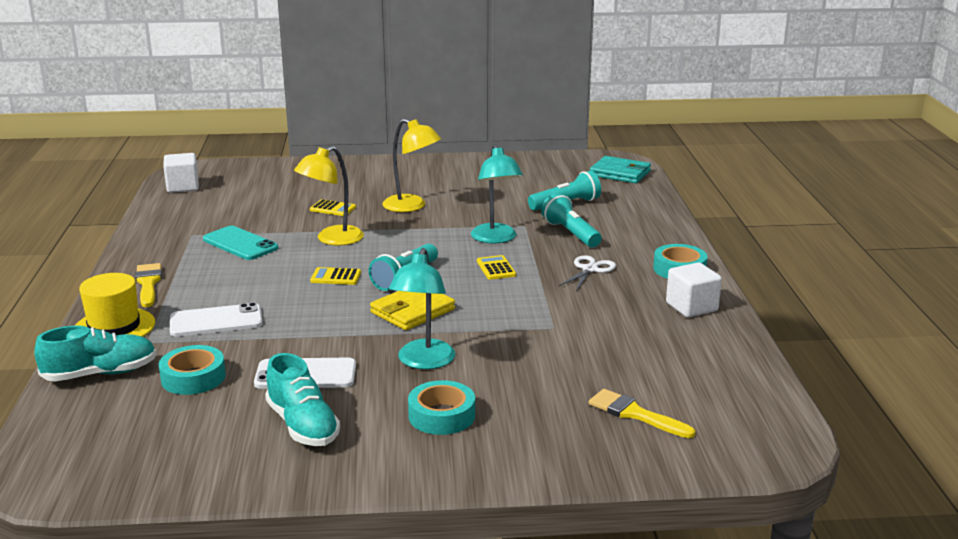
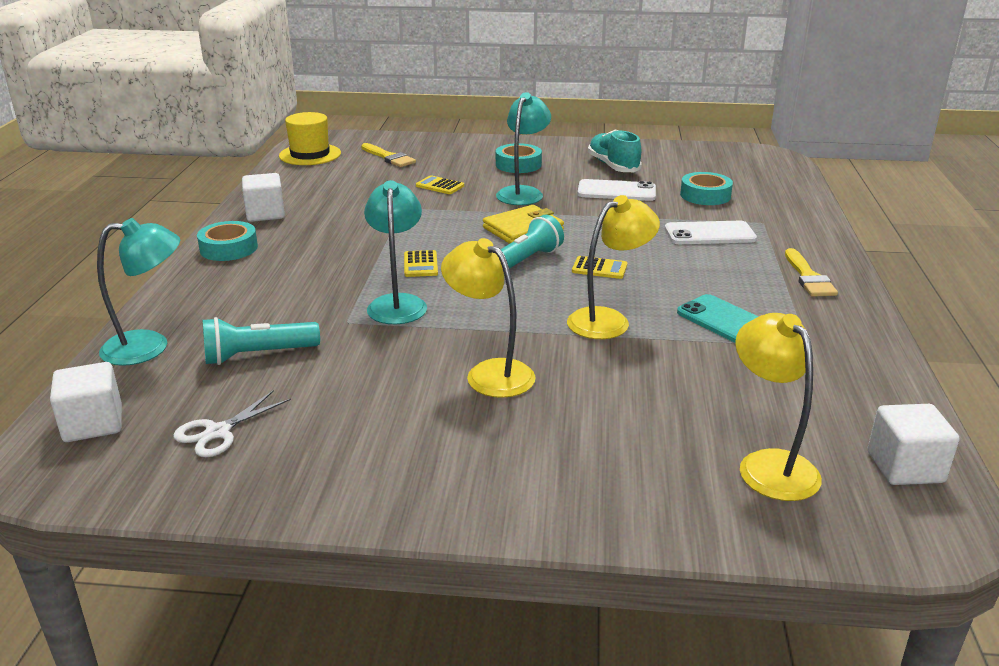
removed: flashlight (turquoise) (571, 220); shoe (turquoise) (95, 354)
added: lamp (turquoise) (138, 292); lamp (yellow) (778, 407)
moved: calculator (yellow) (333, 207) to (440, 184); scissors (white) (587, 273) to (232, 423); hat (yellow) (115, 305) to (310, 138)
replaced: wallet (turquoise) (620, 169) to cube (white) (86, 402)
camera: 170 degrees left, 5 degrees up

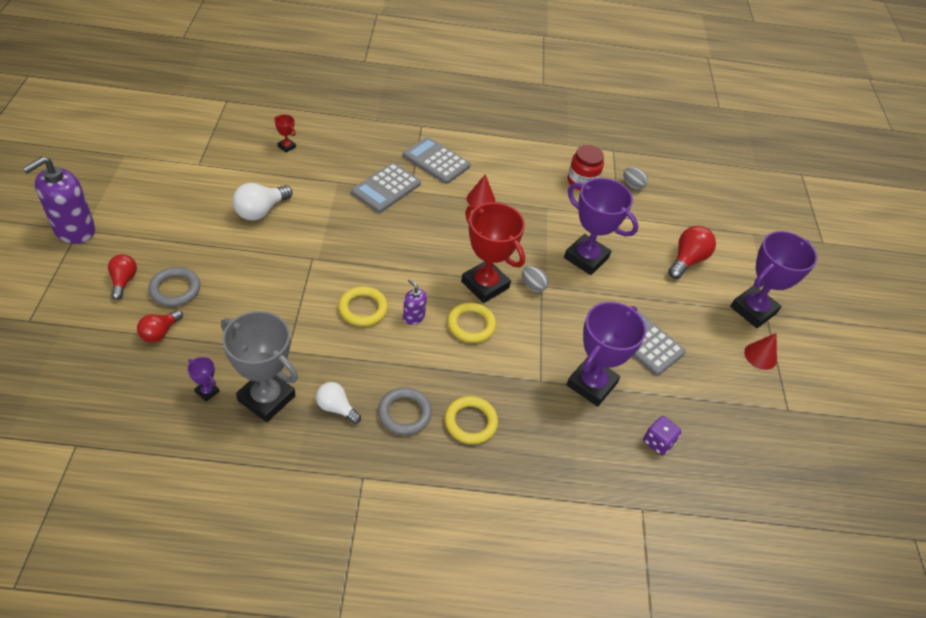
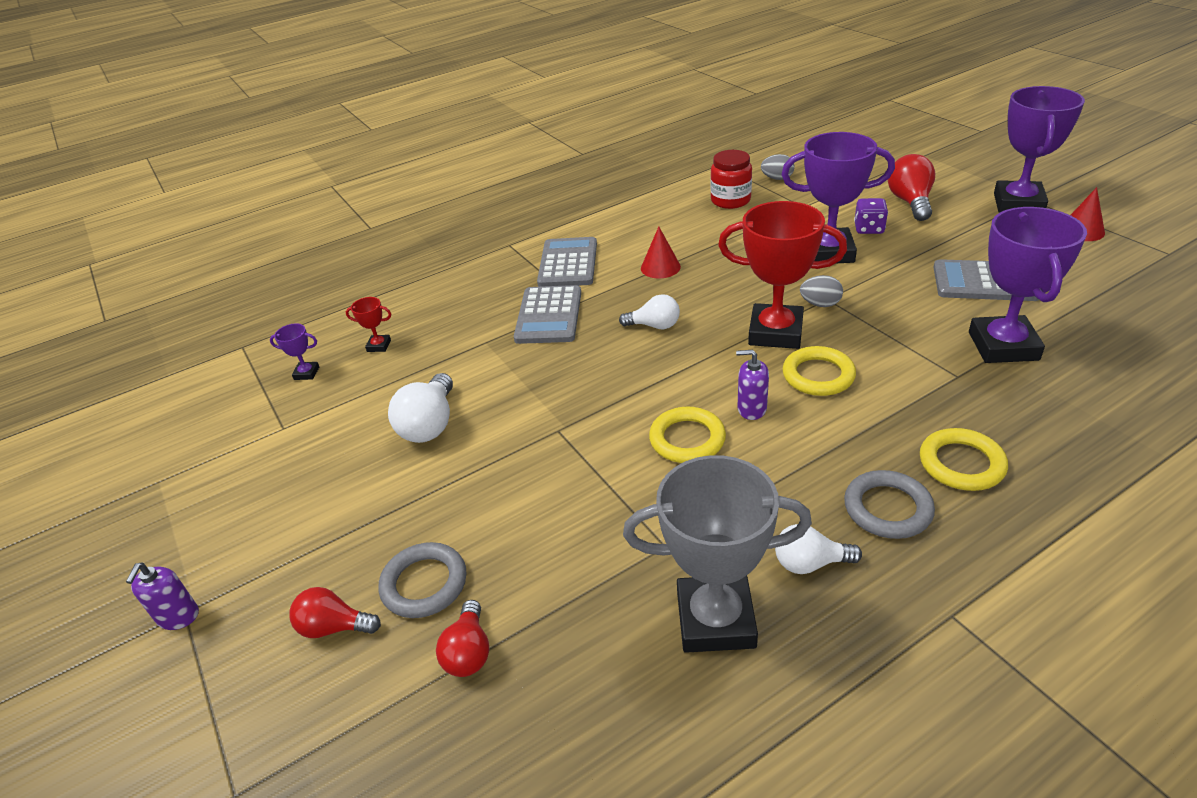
added: light bulb (white) (649, 311)
moved: trophy (purple) (203, 379) to (294, 351); dice (purple) (662, 435) to (871, 216)
turned: calculator (grey) (437, 160) = (567, 262) 90 degrees clockwise; light bulb (red) (122, 277) = (335, 612) 45 degrees counterclockwise
resized: soap dispenser (purple) (59, 200) = (162, 596) x0.50
camera: 25 degrees left, 10 degrees down

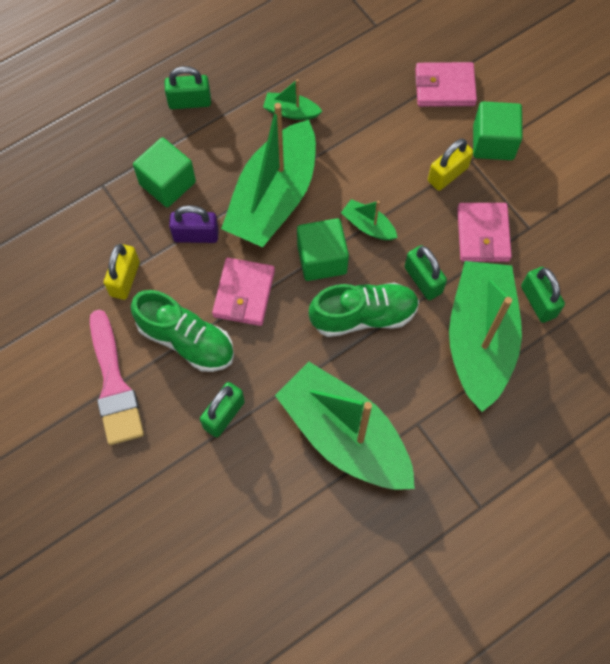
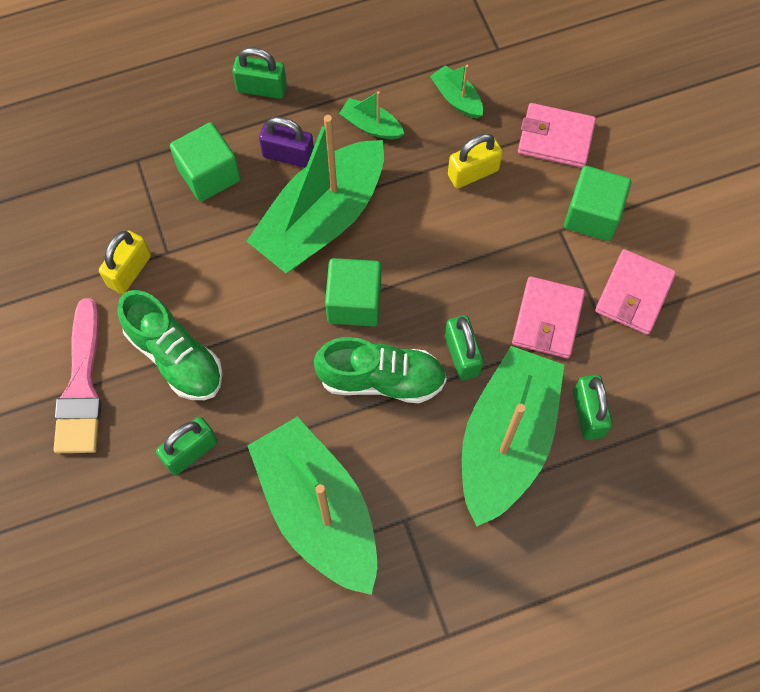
moved: padlock (yellow) (450, 165) to (475, 161); boat (green) (369, 219) to (456, 92); padlock (purple) (194, 224) to (286, 142); wallet (pink) (243, 292) to (635, 292)
camera: 15 degrees right, 0 degrees up

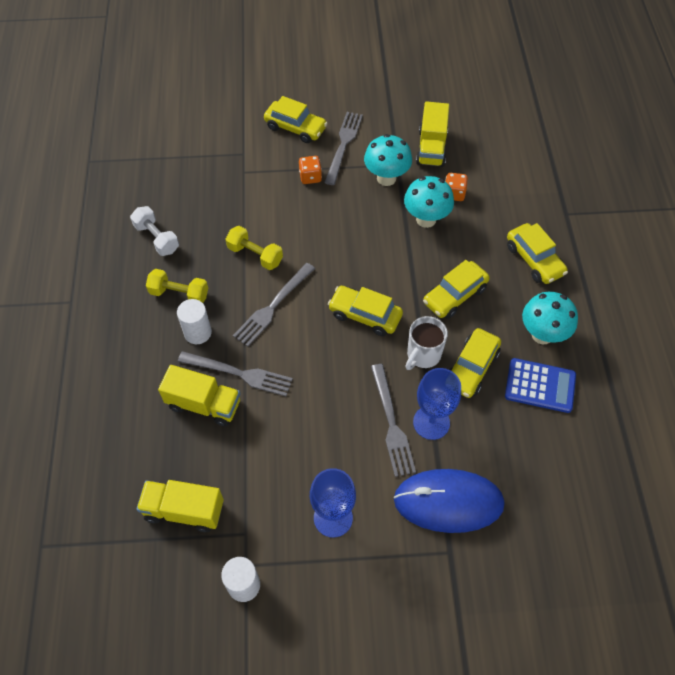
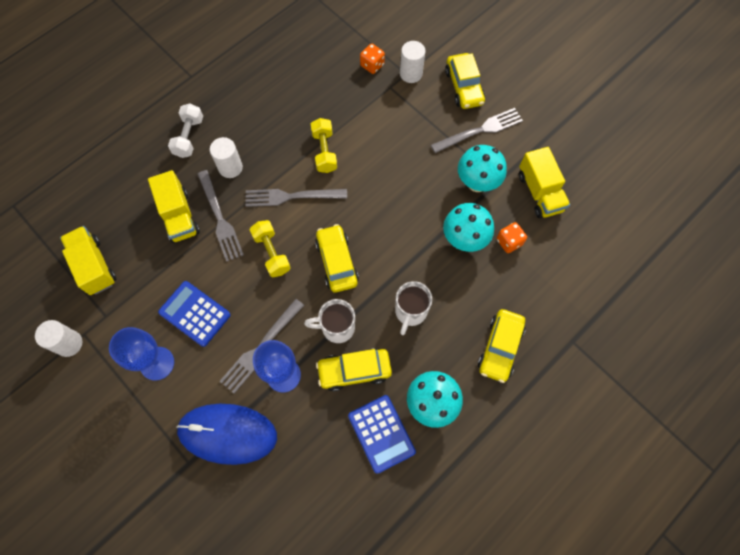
added: cylinder (white) (413, 62); calculator (blue) (194, 314)
moved: dice (orange) (310, 170) to (372, 59); dumbbell (white) (154, 231) to (185, 130); dumbbell (yellow) (177, 286) to (270, 248)
replaced: car (yellow) (456, 289) to mug (white) (413, 308)
turned: truck (yellow) (432, 134) = (544, 182) 75 degrees counterclockwise; mouse (blue) (449, 501) = (226, 434) 45 degrees counterclockwise
camera: 50 degrees right, 10 degrees up

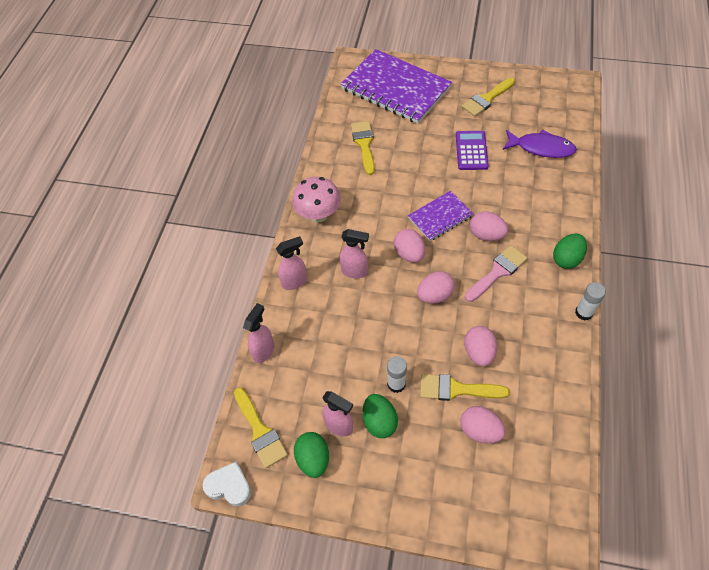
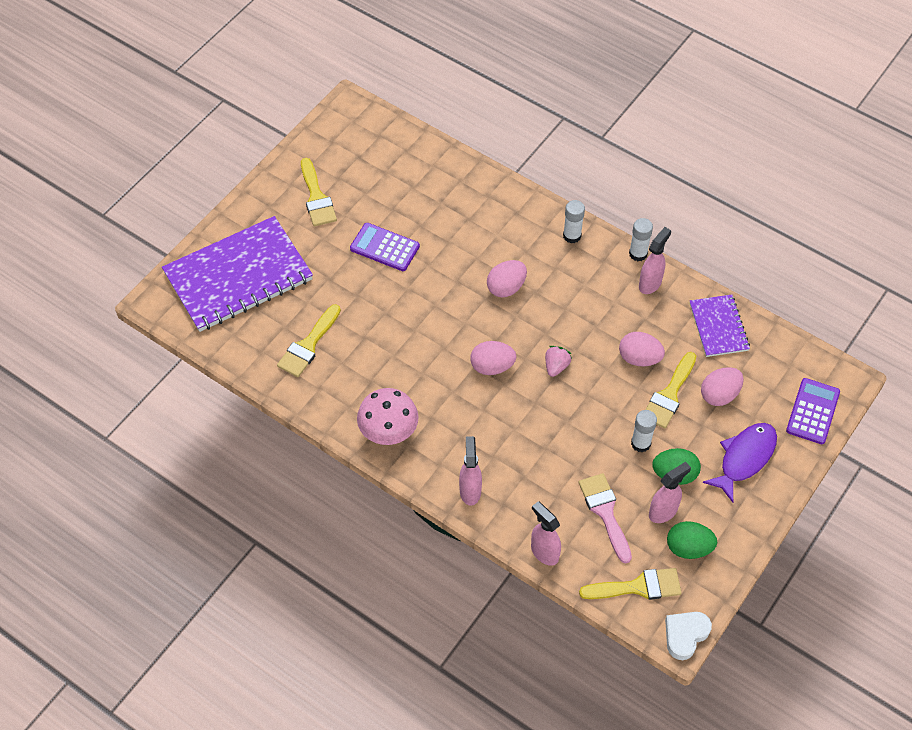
added: calculator (purple) (813, 411)
moved: fish (purple) (540, 143) to (740, 463); notebook (purple) (441, 216) to (720, 325); spray bottle (pink) (354, 254) to (655, 260); brush (pink) (496, 273) to (605, 518)
replaced: egg (green) (570, 251) to glue stick (white) (574, 221); egg (pink) (436, 287) to strawberry (pink) (558, 361)
turned: brush (yellow) (363, 148) = (309, 340) 75 degrees counterclockwise
camera: 70 degrees left, 0 degrees up

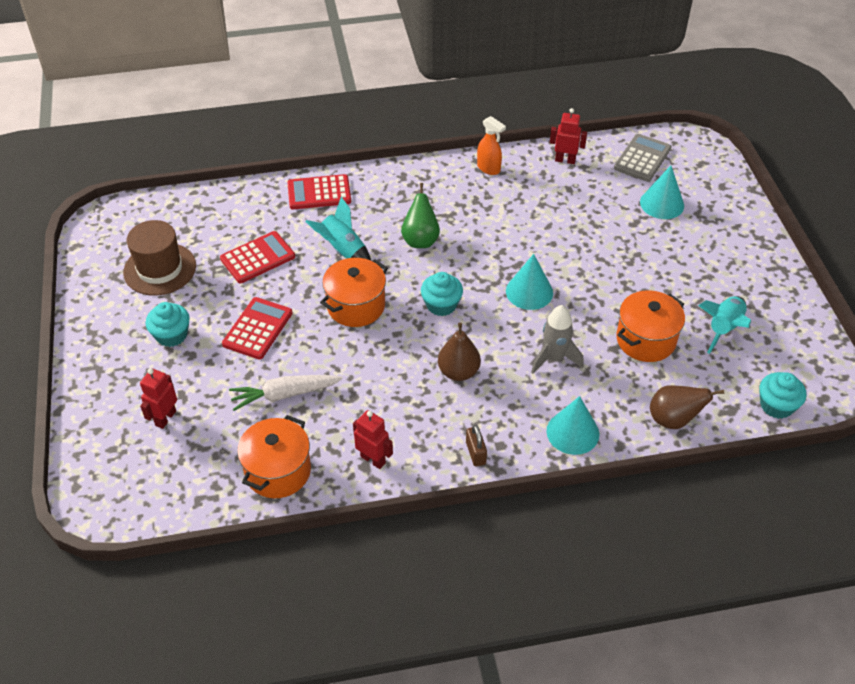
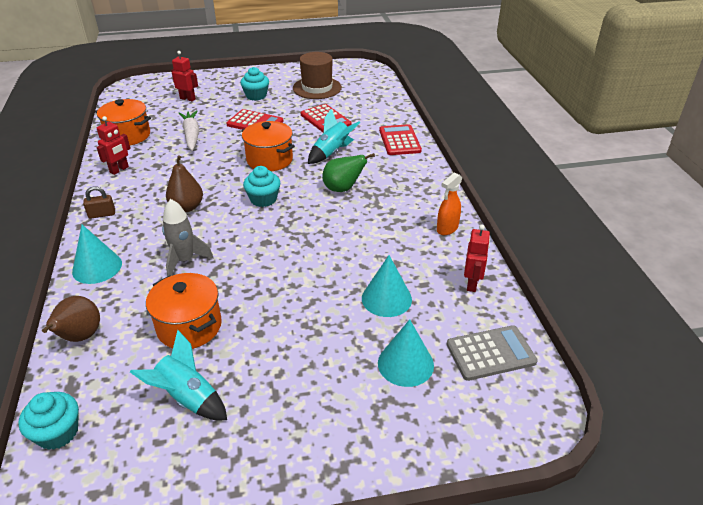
moved: cone (turquoise) (529, 282) to (387, 286)
turned: calculator (grey) (643, 158) = (492, 353) 45 degrees counterclockwise
camera: 90 degrees right, 10 degrees down

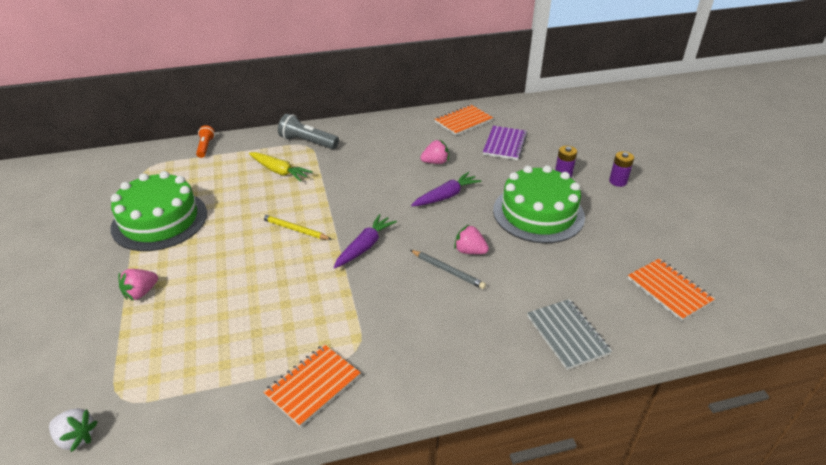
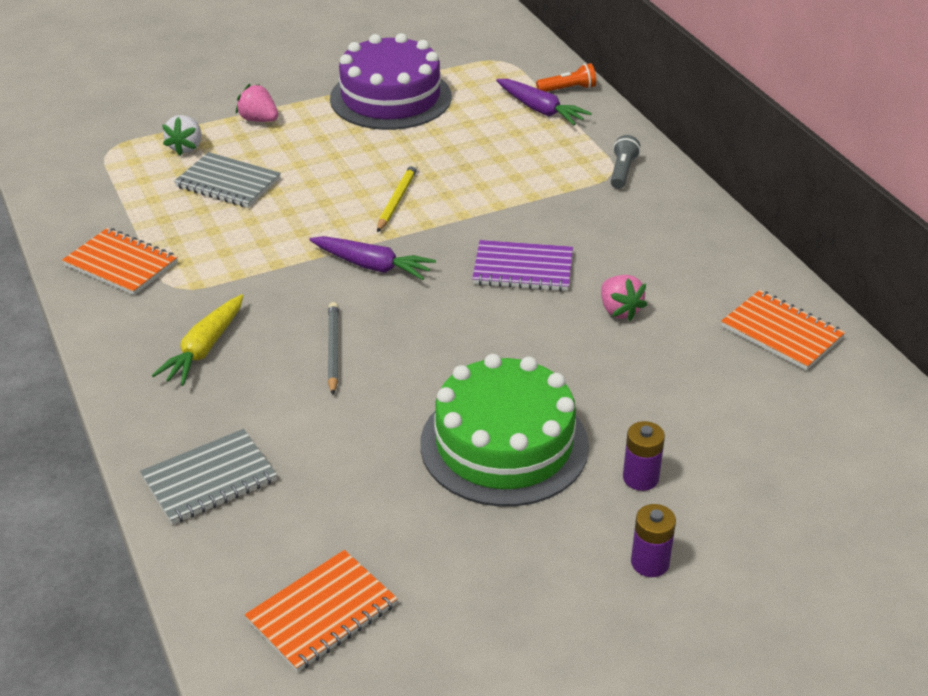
removed: strawberry (pink) (471, 239)
added: notebook (grey) (227, 180)
moved: notebook (purple) (505, 143) to (522, 265); carrot (yellow) (281, 167) to (197, 340); carrot (purple) (446, 189) to (544, 102); strawberry (white) (73, 430) to (181, 135)
recoloured: cake (green) (158, 211) to cake (purple) (390, 81)
turned: pencil (grey) (448, 269) = (333, 348) 150 degrees clockwise
resized: flashlight (grey) (308, 131) = (625, 162) x0.63
camera: 80 degrees right, 0 degrees up

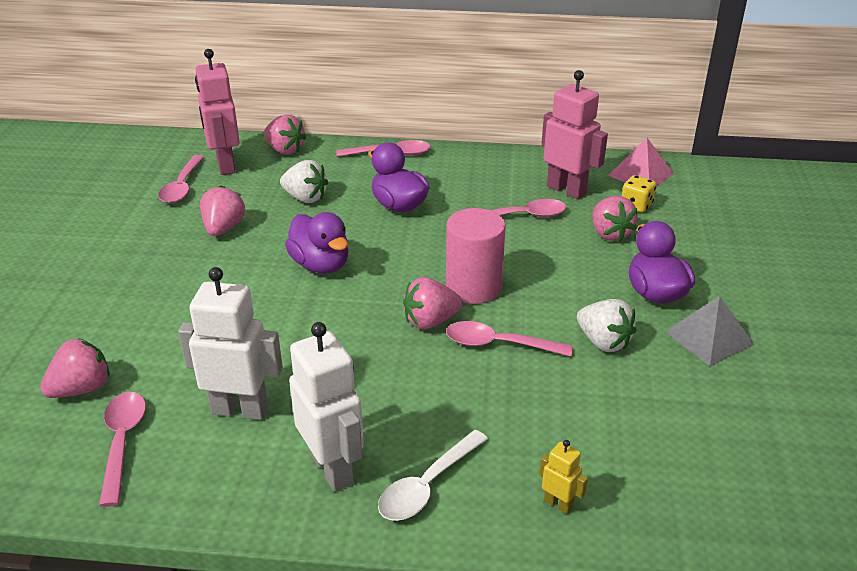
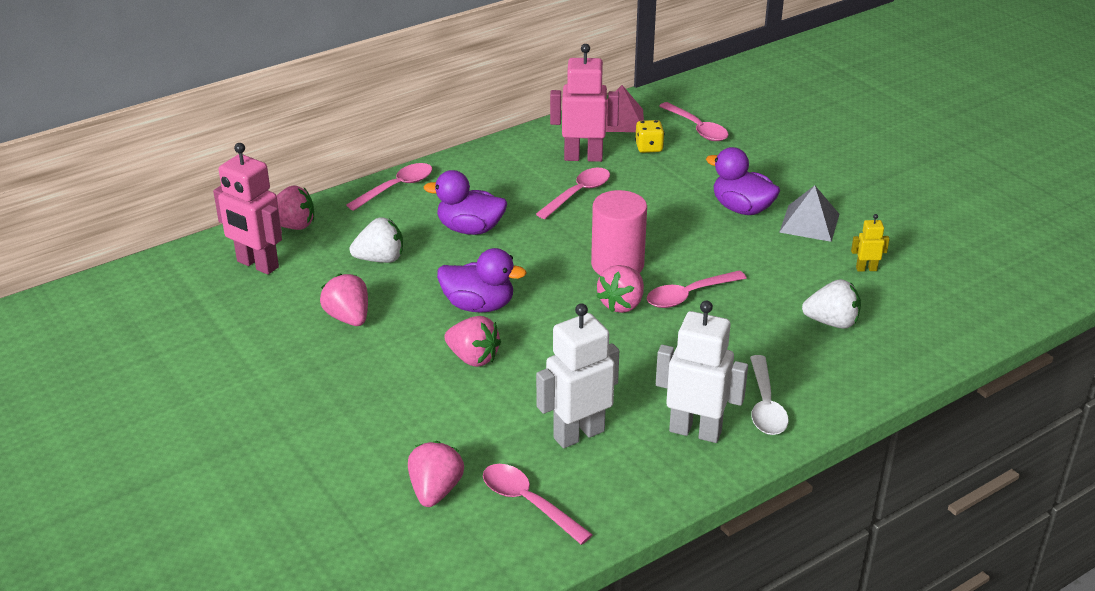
moved: spoon (pink) (181, 179) to (693, 121); strawberry (pink) (615, 218) to (472, 341); strawberry (white) (607, 325) to (831, 304); robot (yellow) (563, 477) to (870, 242)
camera: 40 degrees left, 0 degrees up

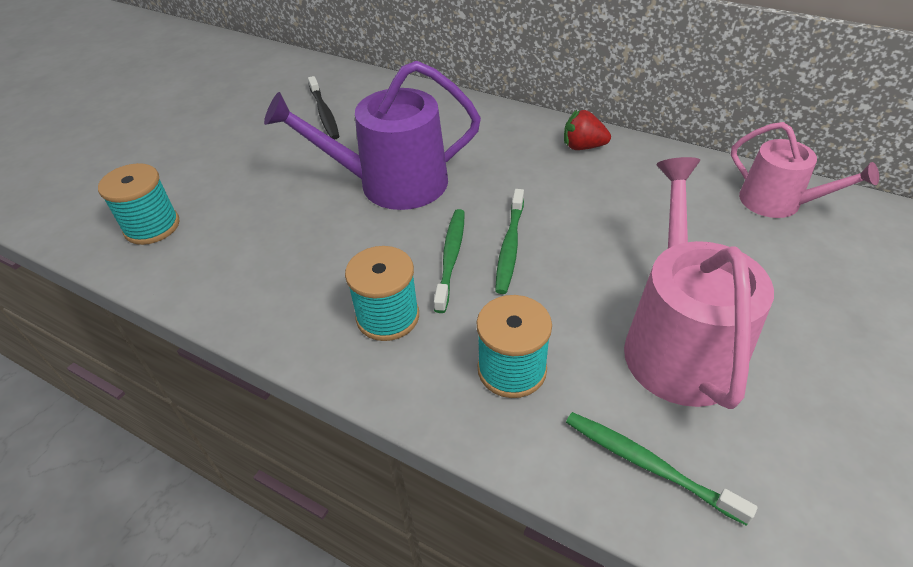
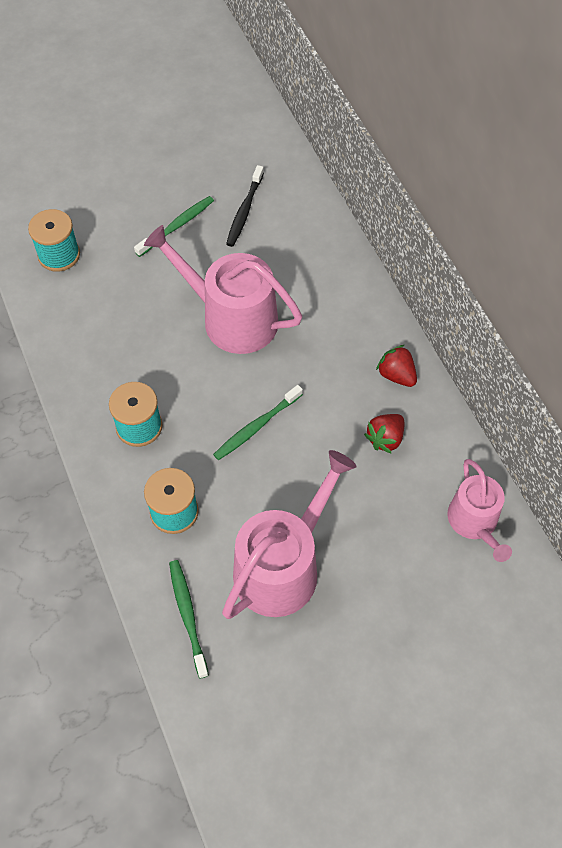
added: strawberry (red) (384, 434)
moved: toothbrush (green) (449, 261) to (174, 226)
recoloured: watering can (purple) (372, 135) to watering can (pink) (223, 289)
camera: 35 degrees right, 15 degrees up

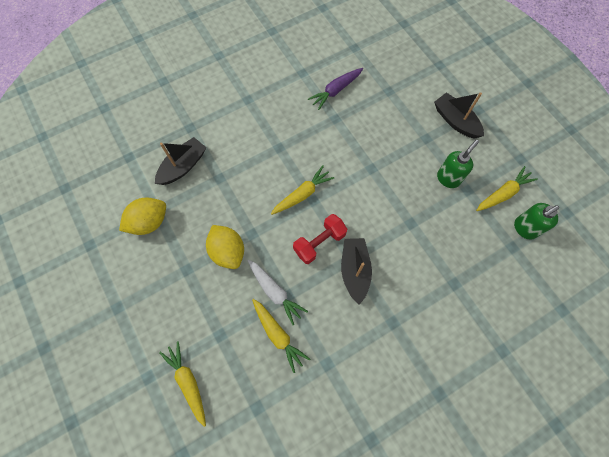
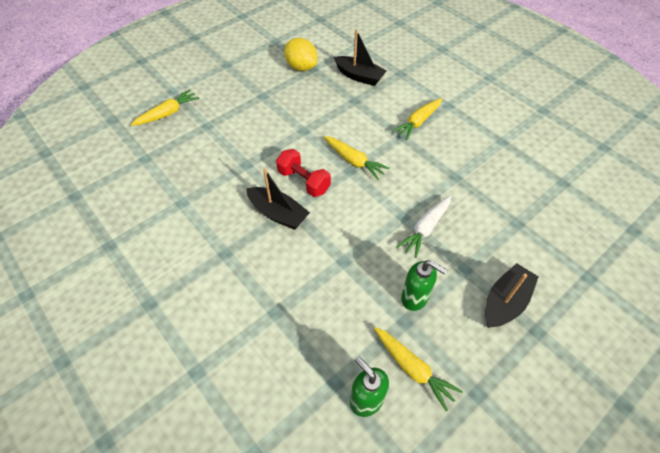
removed: carrot (purple) (335, 89); lemon (yellow) (225, 247)
moved: carrot (white) (278, 292) to (424, 227); carrot (yellow) (281, 336) to (417, 119)
turned: boat (black) (356, 271) = (278, 199) 45 degrees clockwise
camera: 80 degrees right, 15 degrees down

